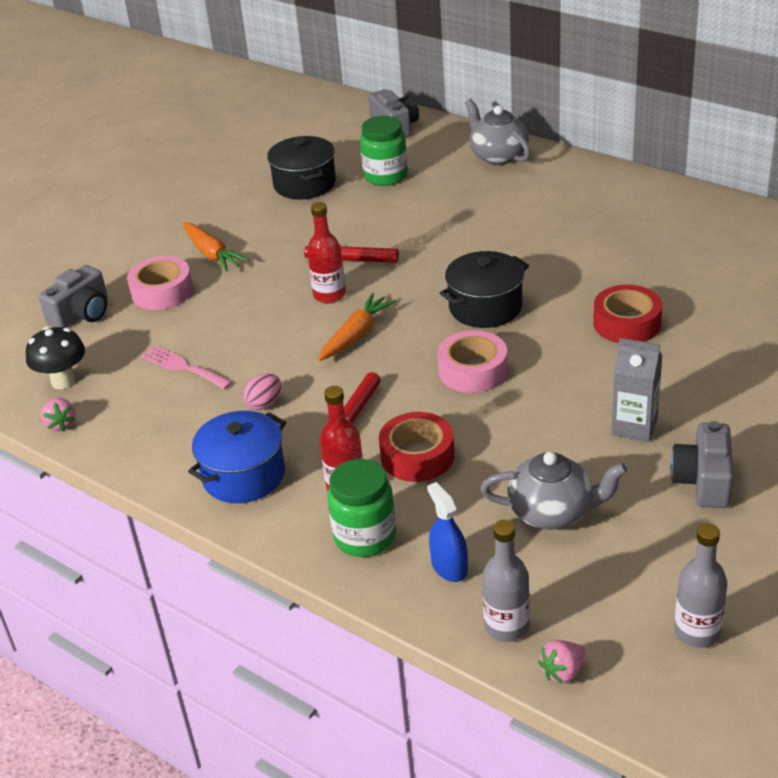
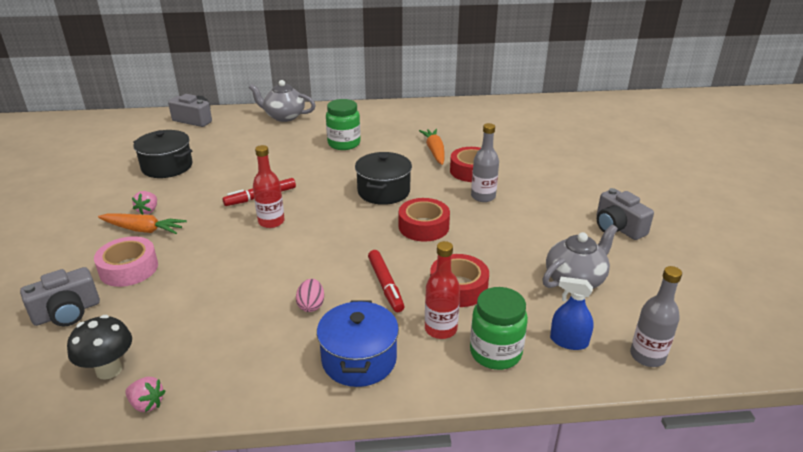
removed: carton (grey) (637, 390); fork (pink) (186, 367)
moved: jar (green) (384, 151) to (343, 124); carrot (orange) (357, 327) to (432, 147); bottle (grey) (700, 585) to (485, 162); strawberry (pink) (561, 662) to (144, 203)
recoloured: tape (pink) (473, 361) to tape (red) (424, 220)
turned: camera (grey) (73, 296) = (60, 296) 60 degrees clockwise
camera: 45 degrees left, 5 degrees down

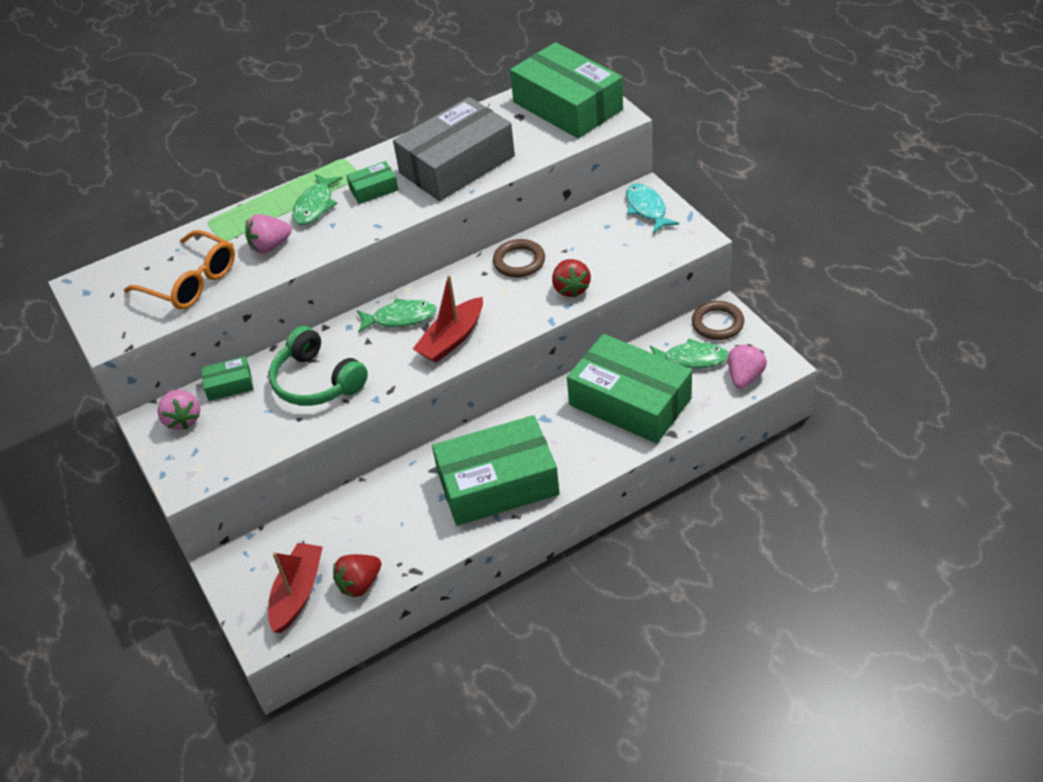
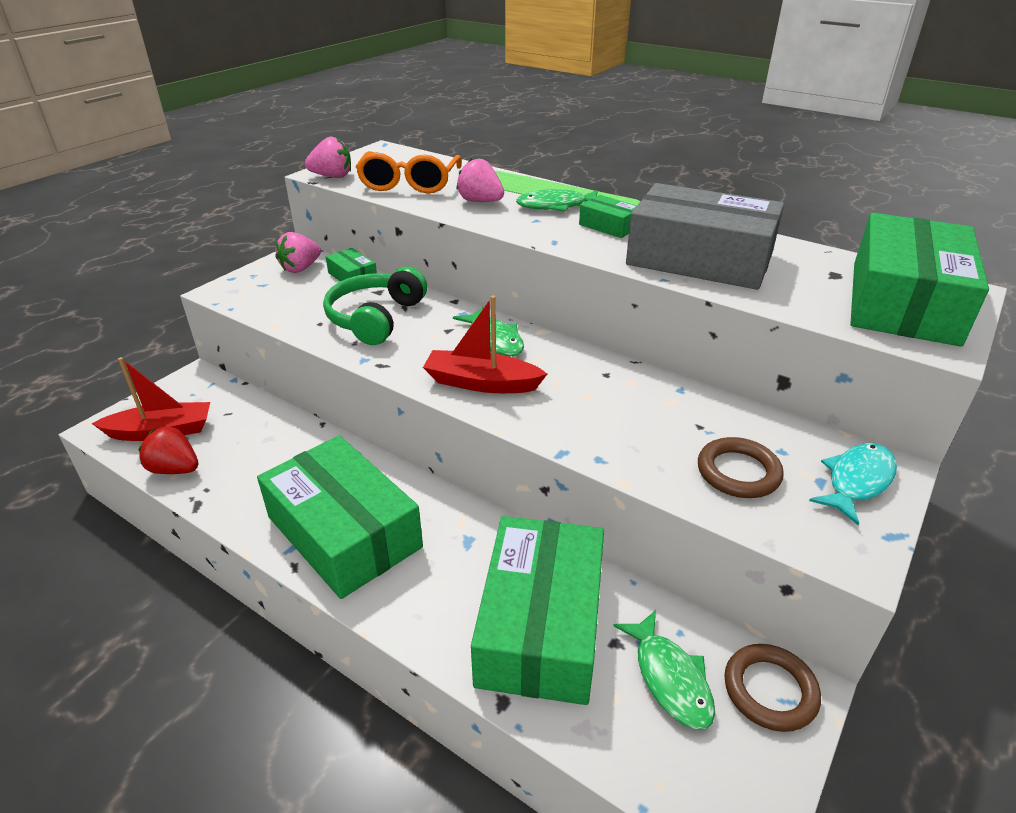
removed: strawberry (red) (571, 278)
moved: ring (brown) (519, 258) to (741, 467); strawberry (pink) (747, 366) to (328, 157)
camera: 60 degrees right, 10 degrees down

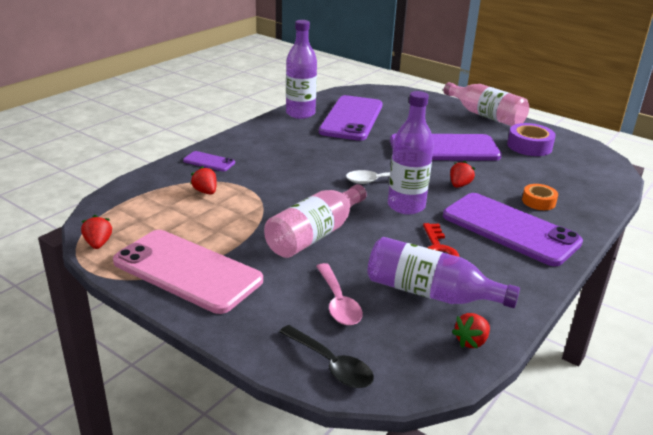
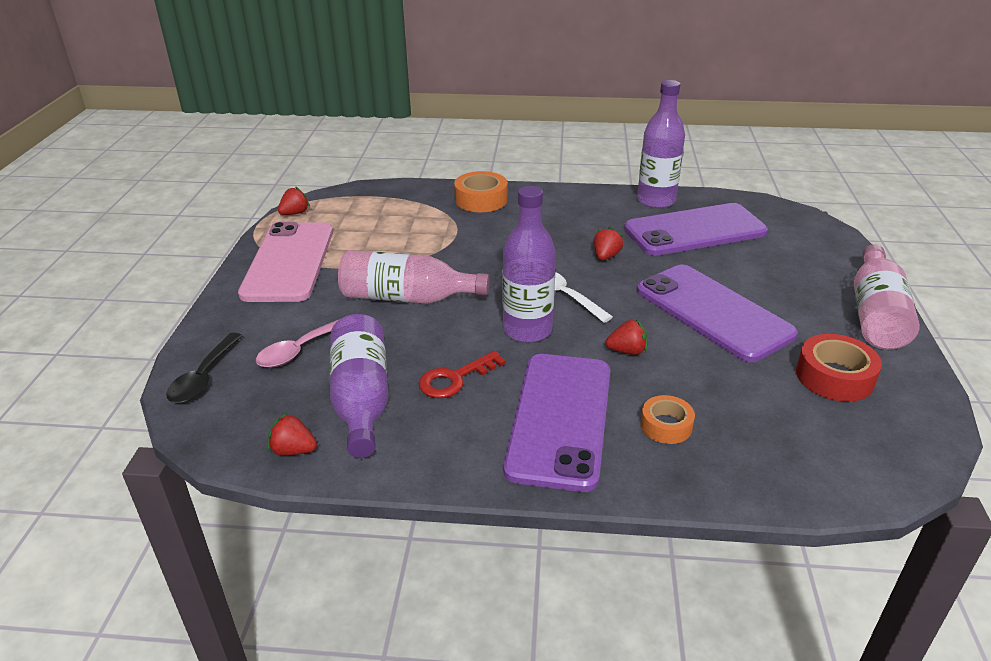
moved: strawberry (red) (203, 180) to (608, 243)
replaced: phone (purple) (209, 161) to tape (orange) (481, 191)
recoloured: tape (purple) (531, 139) to tape (red) (839, 368)
camera: 60 degrees right, 5 degrees up

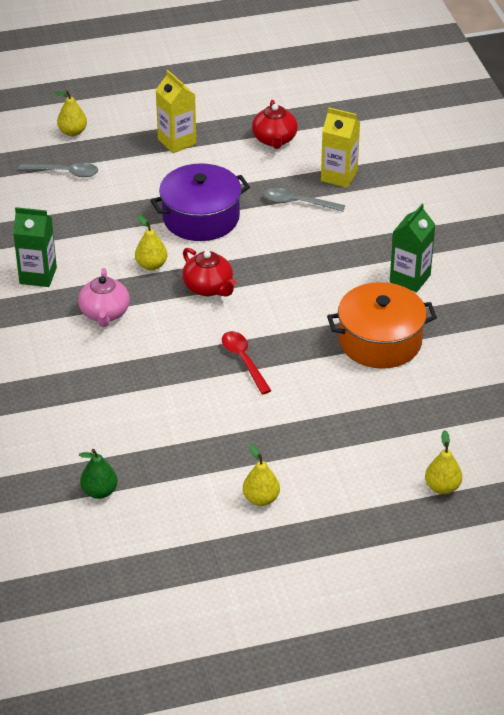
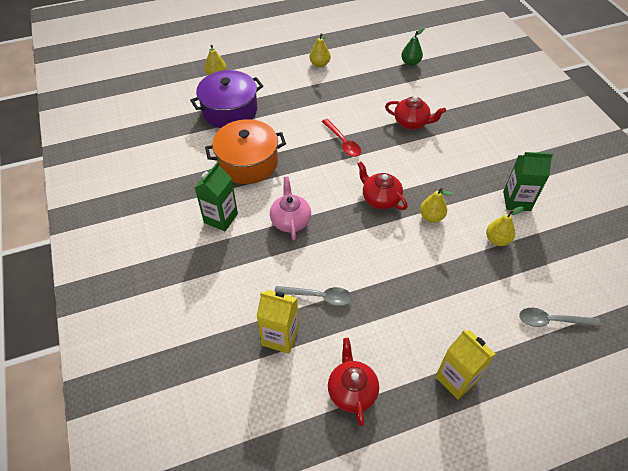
added: teapot (red) (415, 112)
moved: pear (yellow) (70, 113) to (505, 226); pot (purple) (200, 202) to (226, 99); teapot (pink) (104, 297) to (290, 208)
camera: 175 degrees right, 10 degrees up

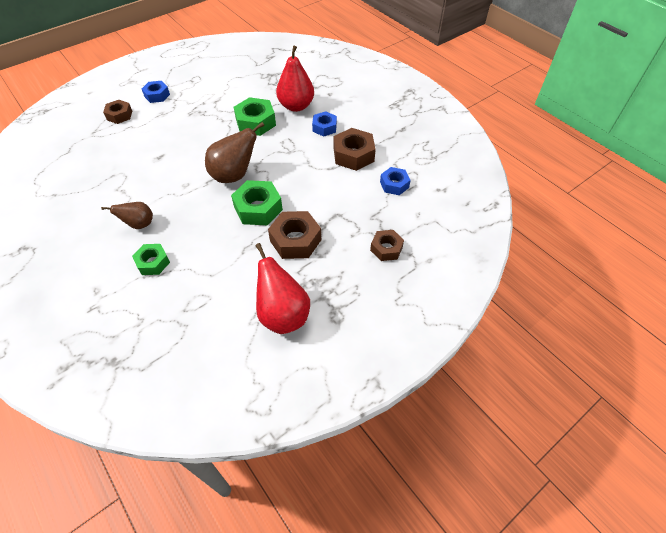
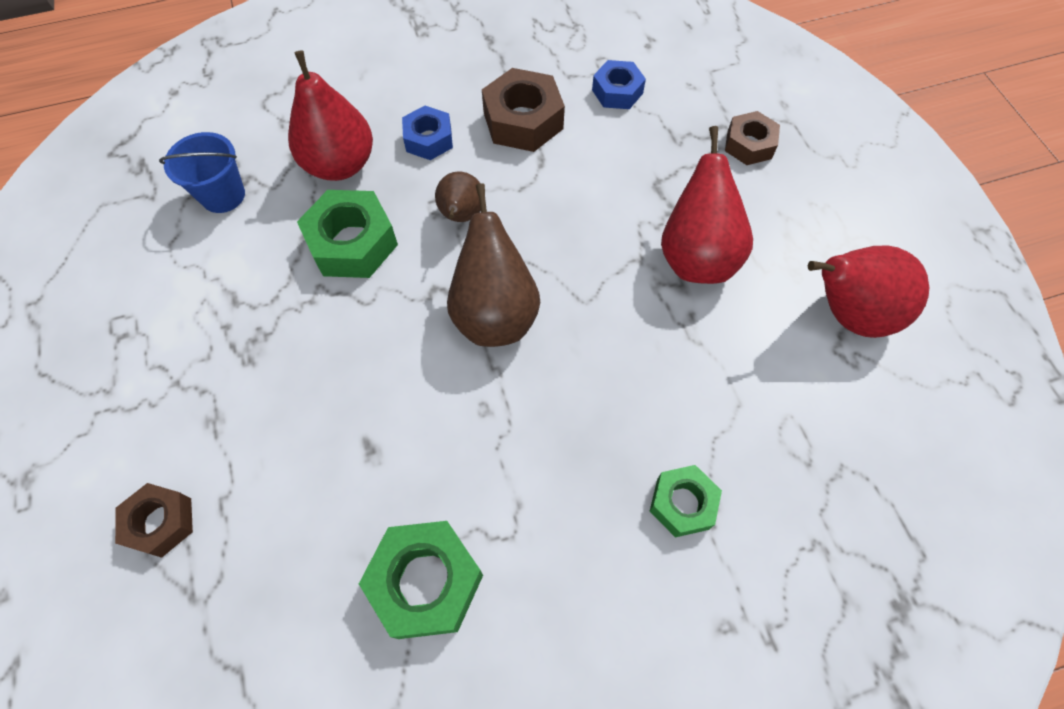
removed: nut (blue) (156, 92)
added: bucket (blue) (202, 172)
moved: nut (green) (257, 202) to (421, 580); pear (brown) (127, 215) to (458, 196)
replaced: nut (brown) (294, 235) to pear (red) (707, 205)
camera: 70 degrees left, 10 degrees up

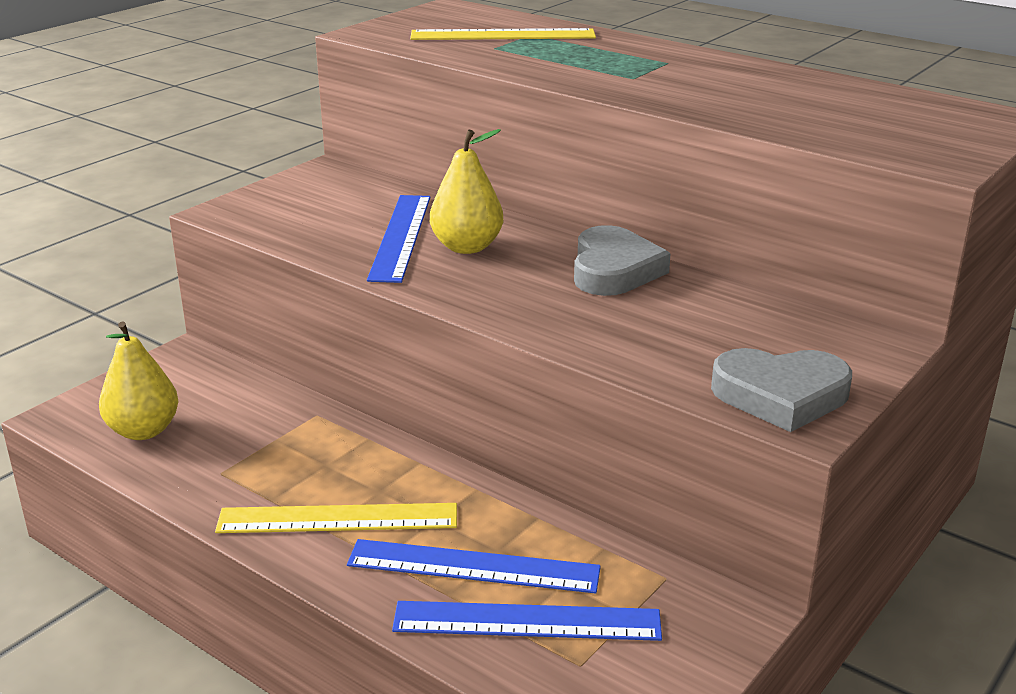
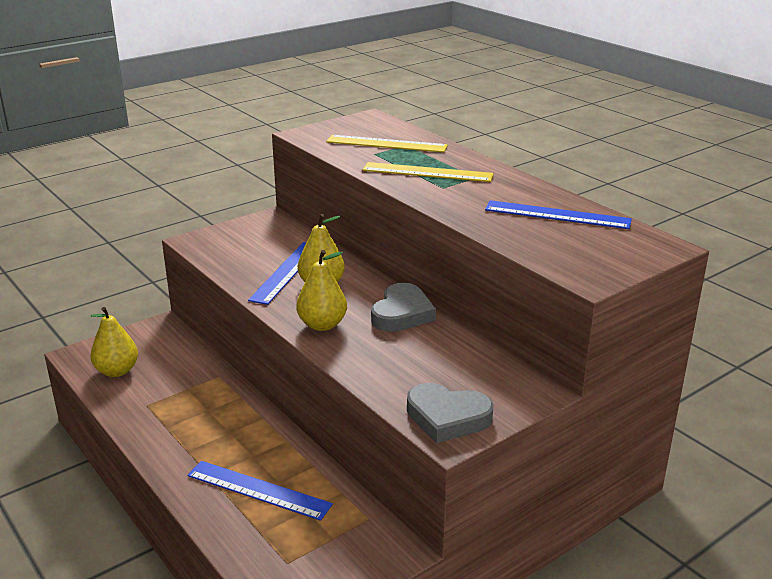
added: pear (yellow) (321, 290)
moved: ruler (yellow) (336, 518) to (428, 172); ruler (blue) (527, 621) to (558, 214)
camera: 15 degrees right, 0 degrees up

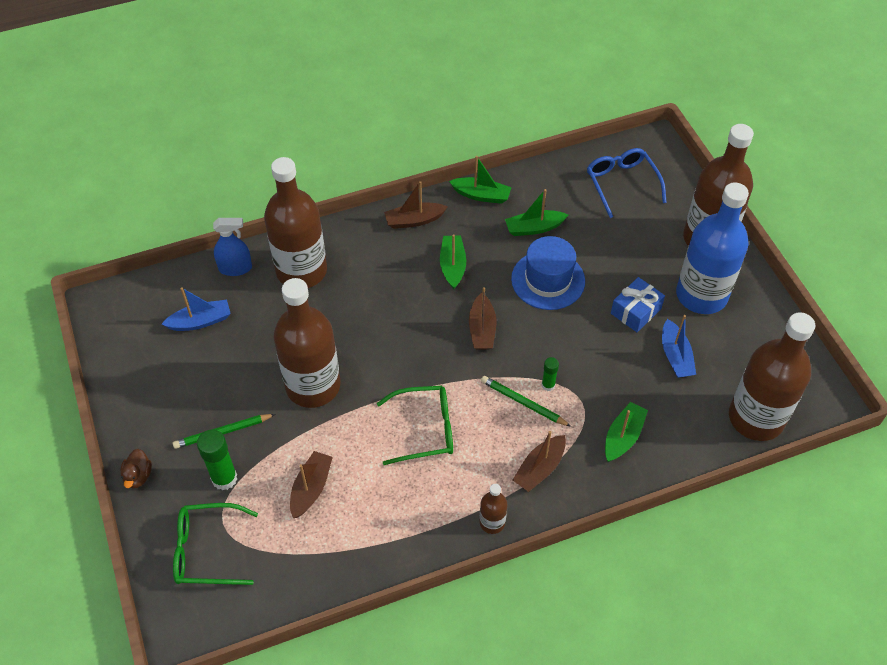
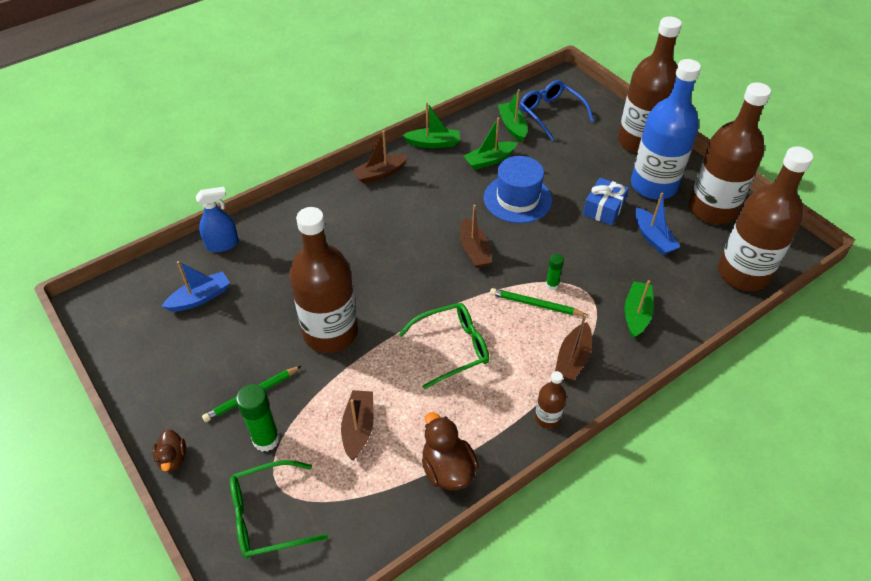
added: duck (brown) (450, 451)
moved: bottle (brown) (295, 222) to (730, 153); boat (green) (453, 262) to (512, 115)
camera: 15 degrees left, 5 degrees down

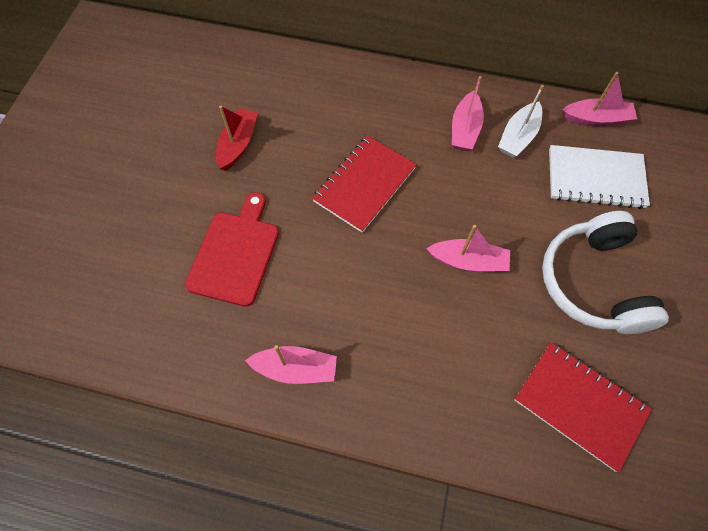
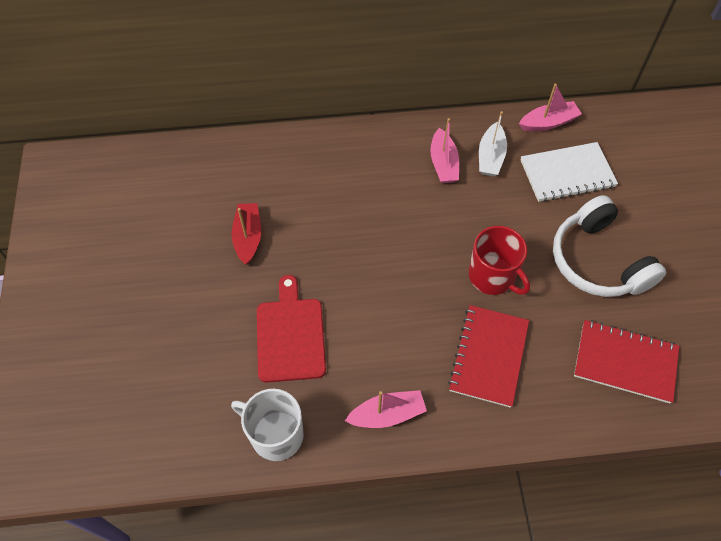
added: mug (white) (267, 425)
moved: notebook (red) (364, 184) to (488, 356)
replaced: boat (pink) (468, 248) to mug (red) (499, 260)
camera: 20 degrees left, 5 degrees down

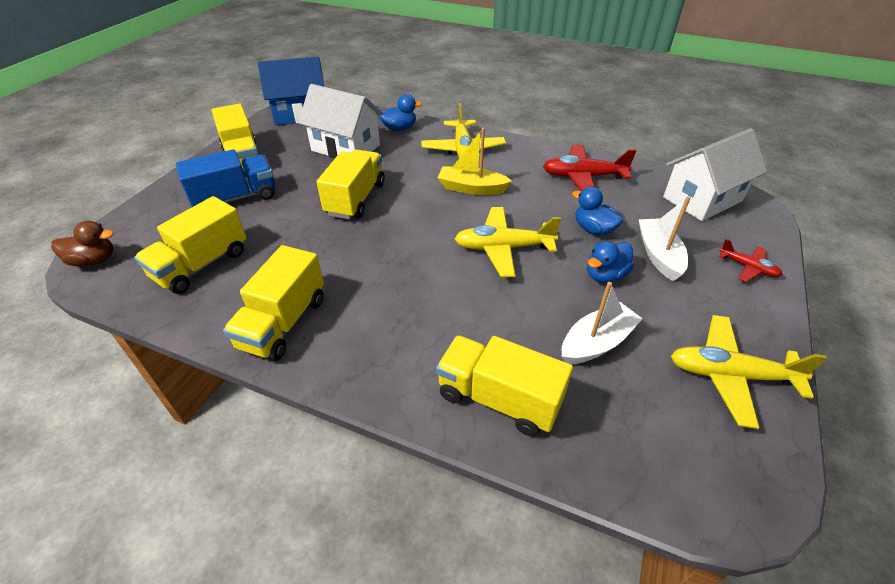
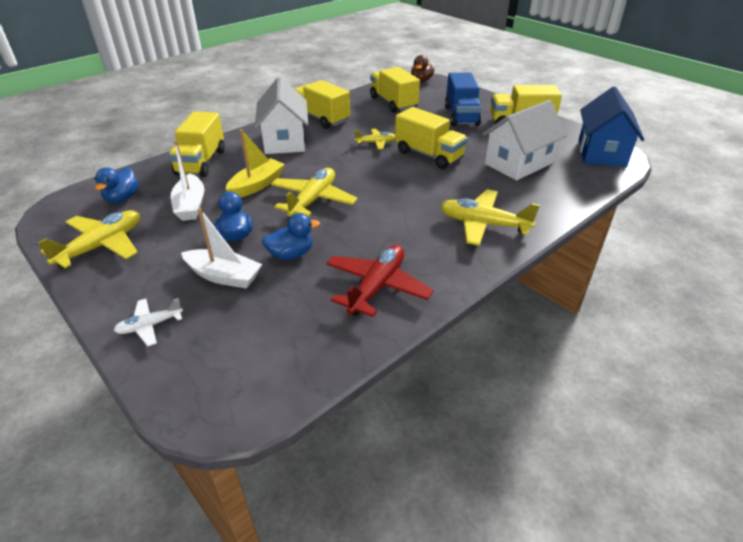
added: plane (yellow) (374, 139)
moved: duck (blue) (400, 112) to (117, 185); boat (yellow) (475, 161) to (255, 163); house (white) (715, 174) to (281, 115)
recoloured: plane (red) (750, 260) to plane (white) (148, 322)
turned: truck (yellow) (504, 385) = (196, 144) 135 degrees clockwise
camera: 115 degrees right, 5 degrees down

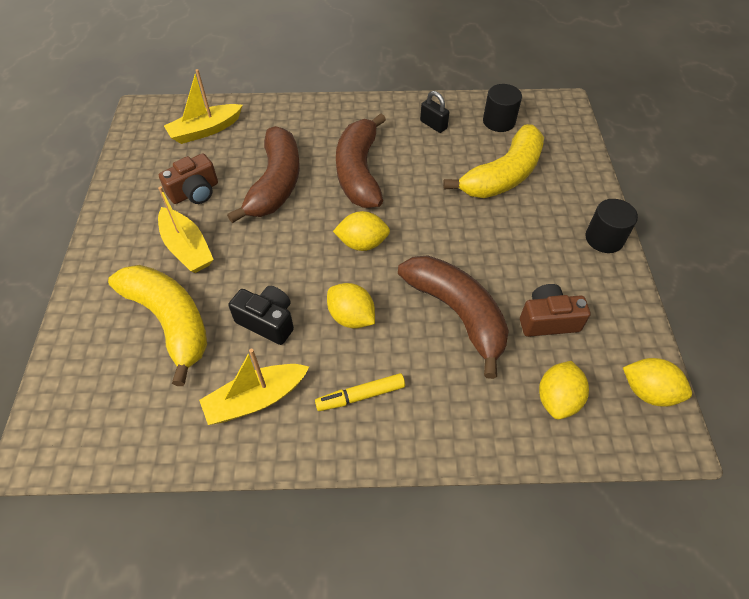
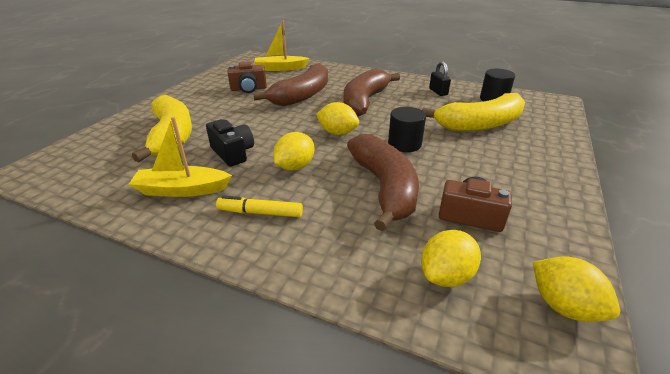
removed: boat (yellow) (186, 229)
moved: cylinder (black) (612, 226) to (407, 129)
turned: lemon (yellow) (351, 305) = (293, 151) 60 degrees clockwise
camera: 25 degrees right, 20 degrees down

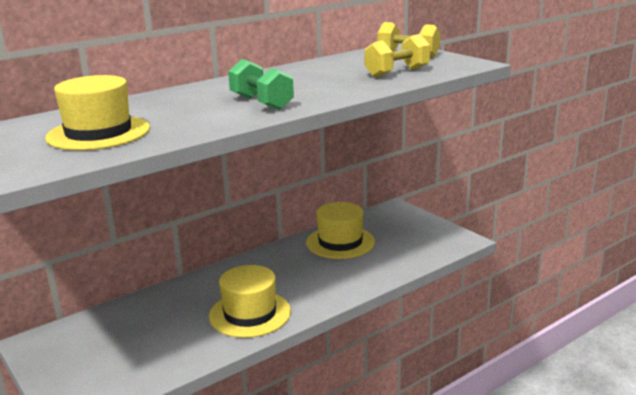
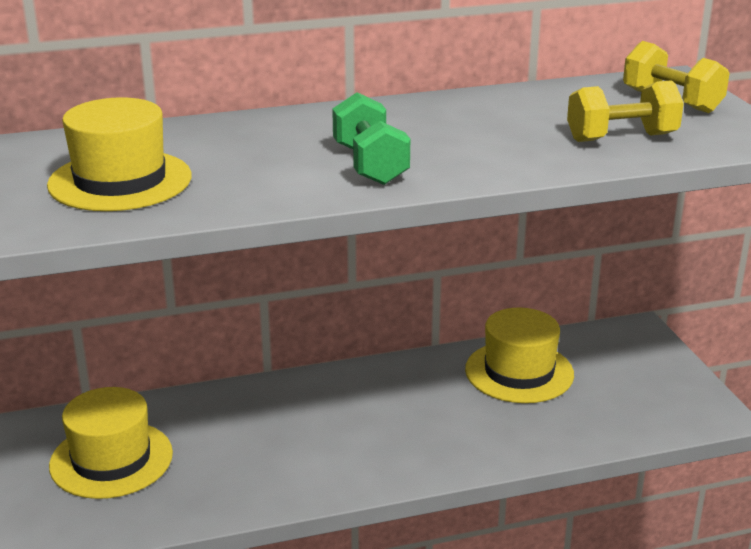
moved: hat (yellow) (250, 301) to (111, 443)
camera: 20 degrees right, 5 degrees up

